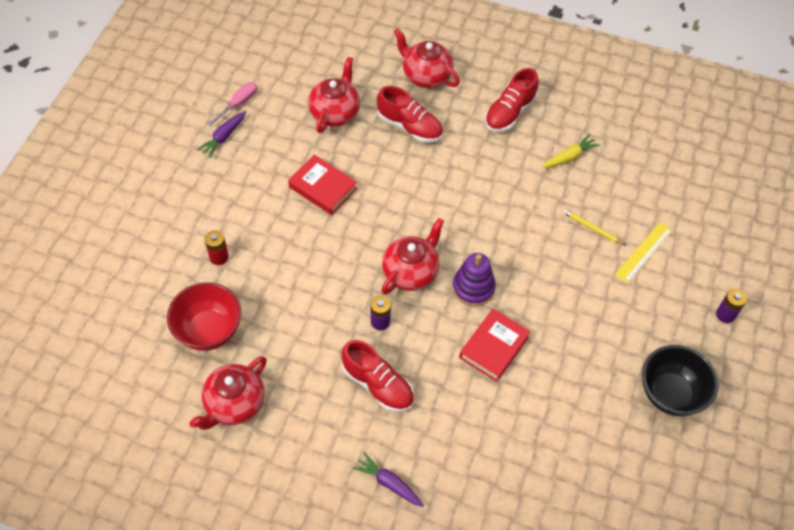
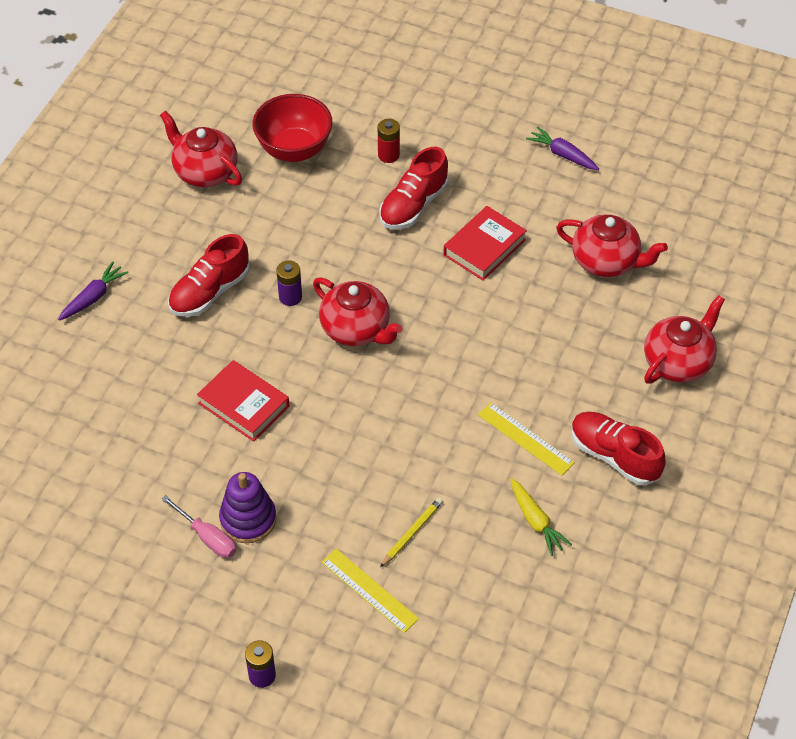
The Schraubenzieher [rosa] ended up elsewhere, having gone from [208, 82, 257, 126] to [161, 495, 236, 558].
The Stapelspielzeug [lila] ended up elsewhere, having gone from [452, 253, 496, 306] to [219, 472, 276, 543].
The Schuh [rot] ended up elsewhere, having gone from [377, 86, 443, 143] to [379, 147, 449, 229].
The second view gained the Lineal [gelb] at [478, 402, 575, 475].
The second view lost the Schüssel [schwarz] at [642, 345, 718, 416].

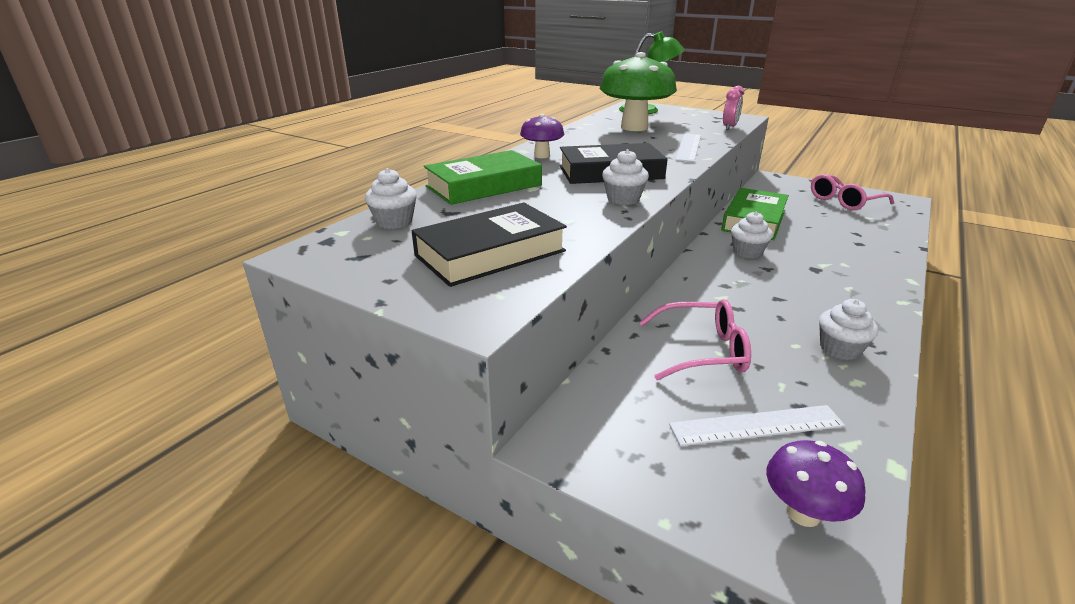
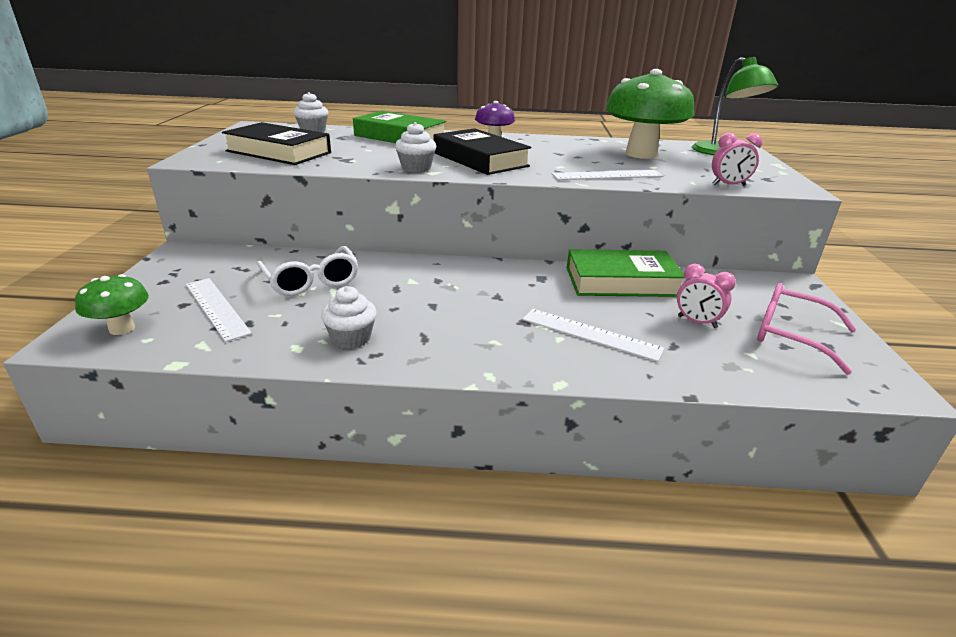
What was the Pilz [lila] at [766, 440, 866, 527] turned into the Pilz [grün] at [75, 274, 149, 335].
What was the Brille [rosa] at [639, 299, 751, 380] turned into the Brille [weiß] at [257, 246, 359, 296].
The second view gained the Lineal [weiß] at [522, 309, 665, 362].
The second view gained the Wecker [rosa] at [677, 264, 736, 328].
The second view lost the Muffin [weiß] at [731, 212, 773, 259].

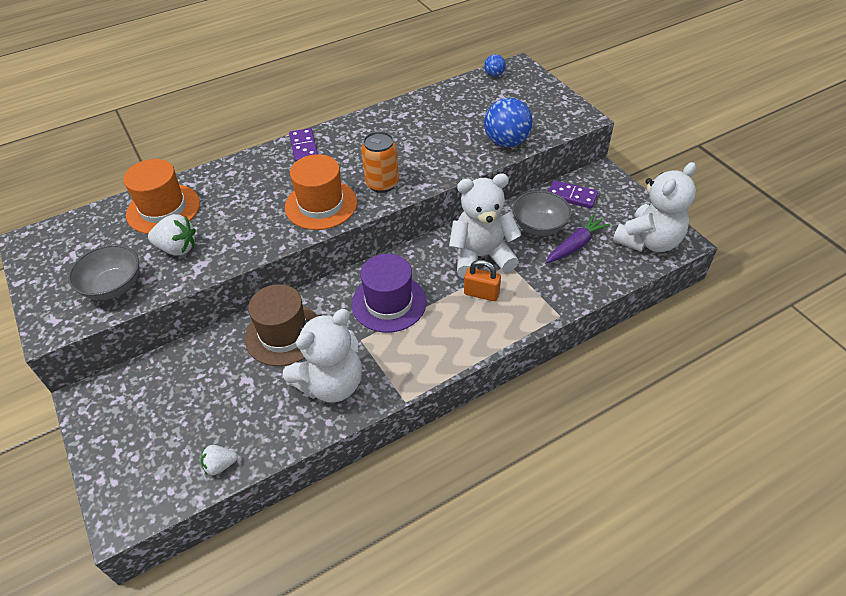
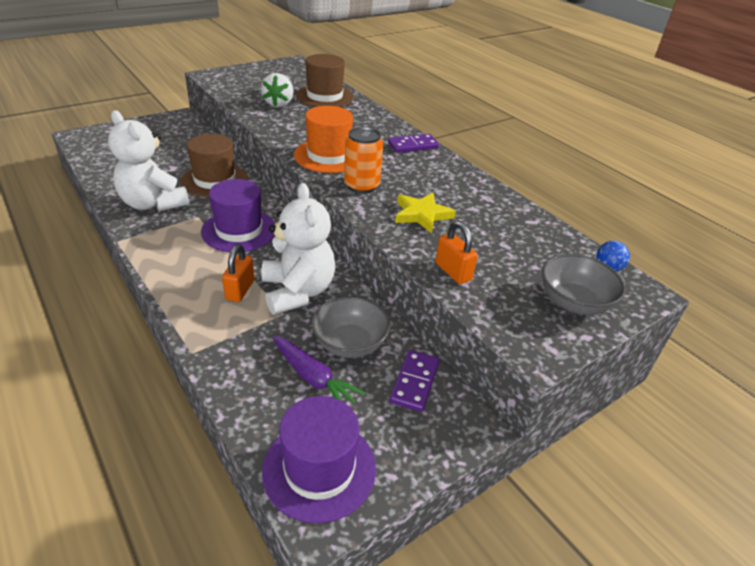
Where the Teddybär [weiß] stood at [613, 162, 696, 252], the Hut [lila] came to stand at [262, 396, 376, 523].
What was the Hut [orange] at [123, 159, 200, 234] turned into the Hut [braun] at [296, 54, 354, 107].
The second view gained the Stern [gelb] at [395, 193, 456, 233].
Where the Ball [blau] stood at [484, 98, 533, 147], the Vorhängeschloss [orange] came to stand at [435, 221, 478, 284].
The Schüssel [grau] ended up elsewhere, having gone from [68, 244, 139, 300] to [542, 254, 626, 315].
The second view lost the Erdbeere [weiß] at [201, 445, 238, 475].

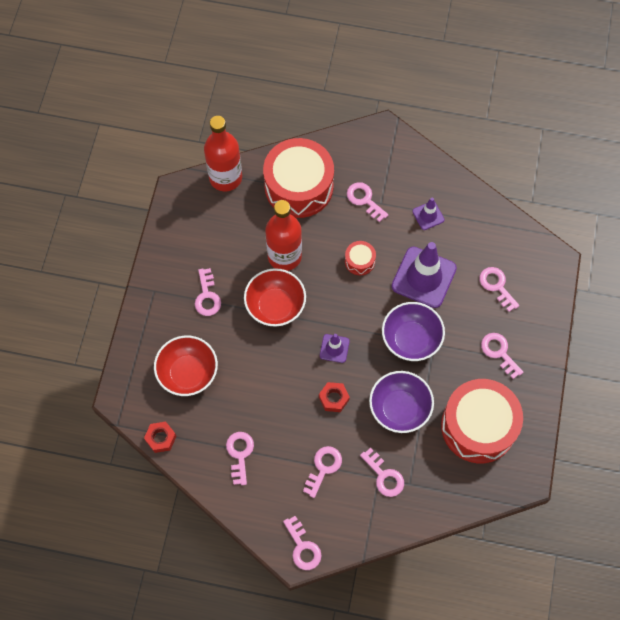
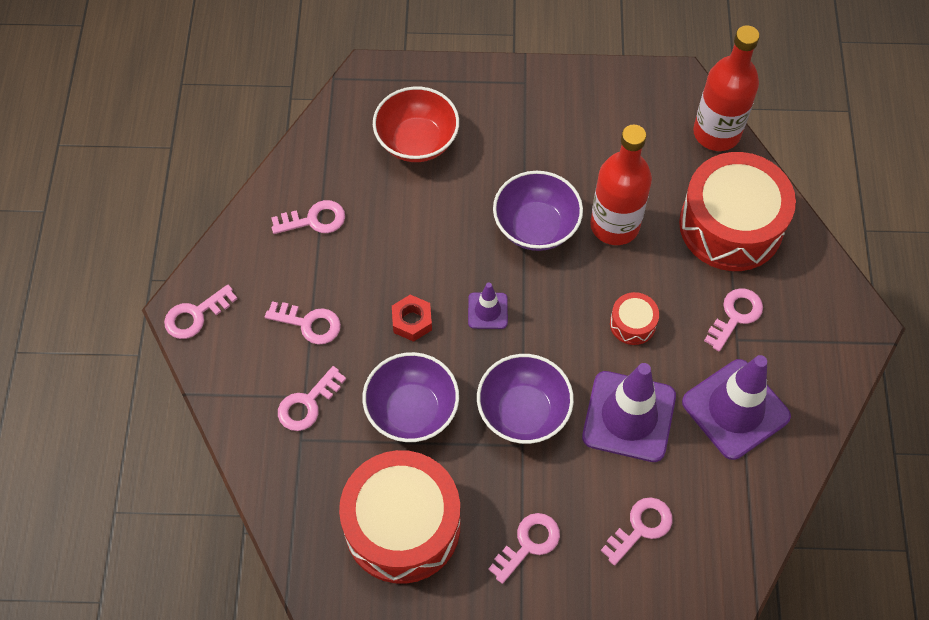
What was the Schüssel [rot] at [244, 268, 306, 327] turned into the Schüssel [lila] at [493, 171, 583, 251].
The size of the Leitkegel [lila] at [413, 197, 444, 230] changed by a factor of 2.04.
The second view lost the Sechskantmutter [rot] at [144, 422, 176, 453].
The second view lost the Schlüssel [rosa] at [195, 268, 221, 316].

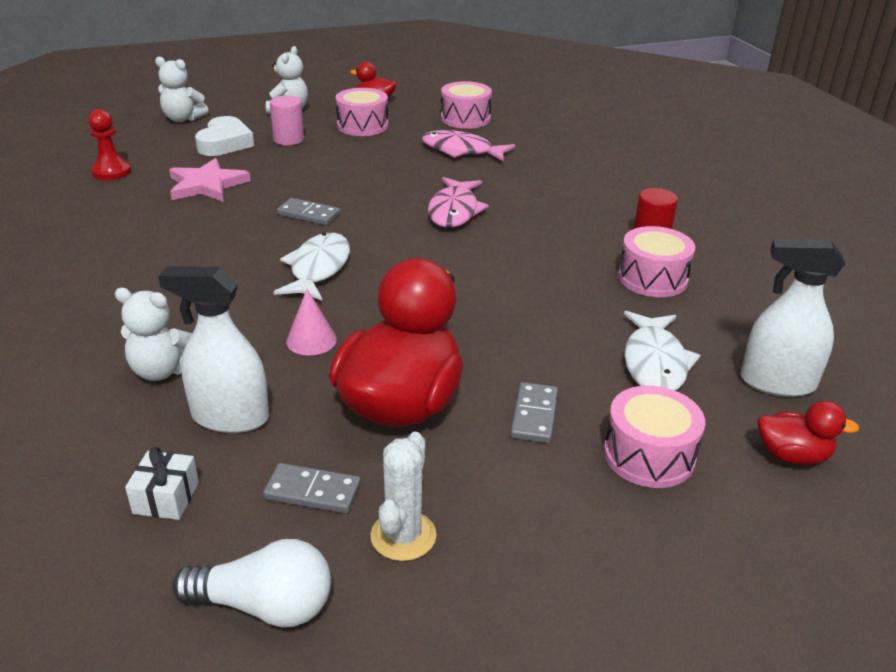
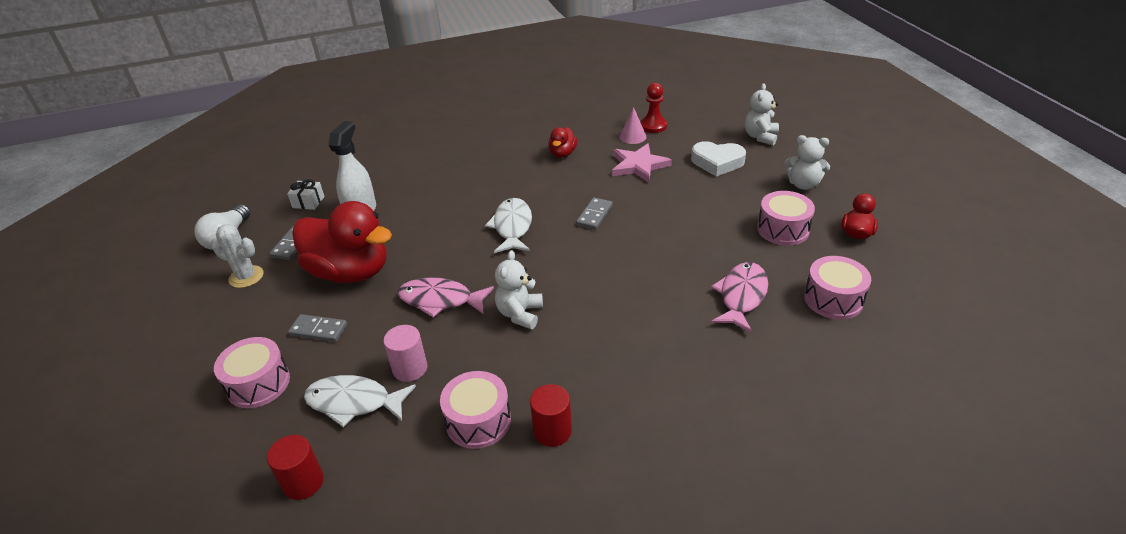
Where the Sprühflasche [weiß] stood at [741, 239, 845, 397], the Vollzylinder [rot] came to stand at [267, 435, 324, 500].
The Vollzylinder [rosa] ended up elsewhere, having gone from [270, 96, 304, 145] to [383, 325, 427, 382].
The Fisch [rosa] ended up elsewhere, having gone from [428, 177, 489, 228] to [398, 278, 494, 318].
The Fisch [weiß] at [274, 233, 350, 301] ended up facing another way, 105 degrees counterclockwise from before.
The Teddybär [weiß] ended up elsewhere, having gone from [115, 288, 192, 381] to [495, 250, 543, 329].
The Ente [rot] ended up elsewhere, having gone from [758, 401, 859, 465] to [548, 127, 577, 157].
The Kegel [rosa] ended up elsewhere, having gone from [286, 289, 337, 355] to [619, 107, 646, 144].

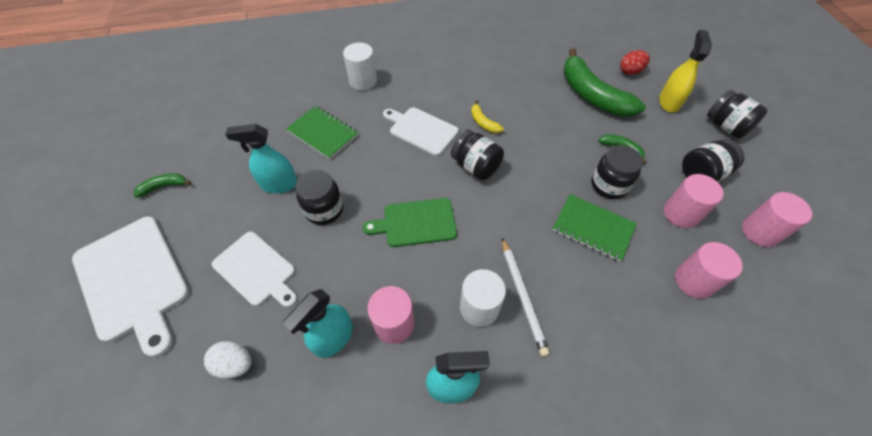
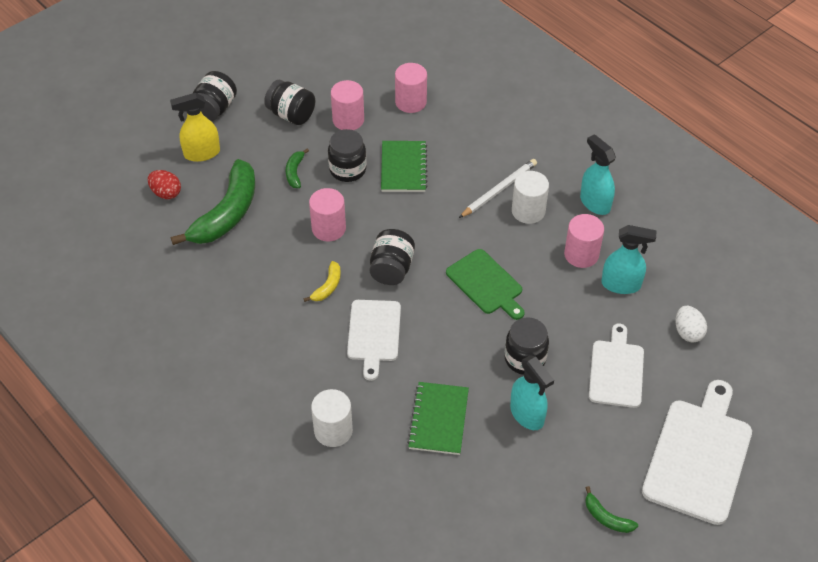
The Vollzylinder [rosa] ended up elsewhere, having gone from [742, 192, 812, 247] to [309, 188, 346, 241].

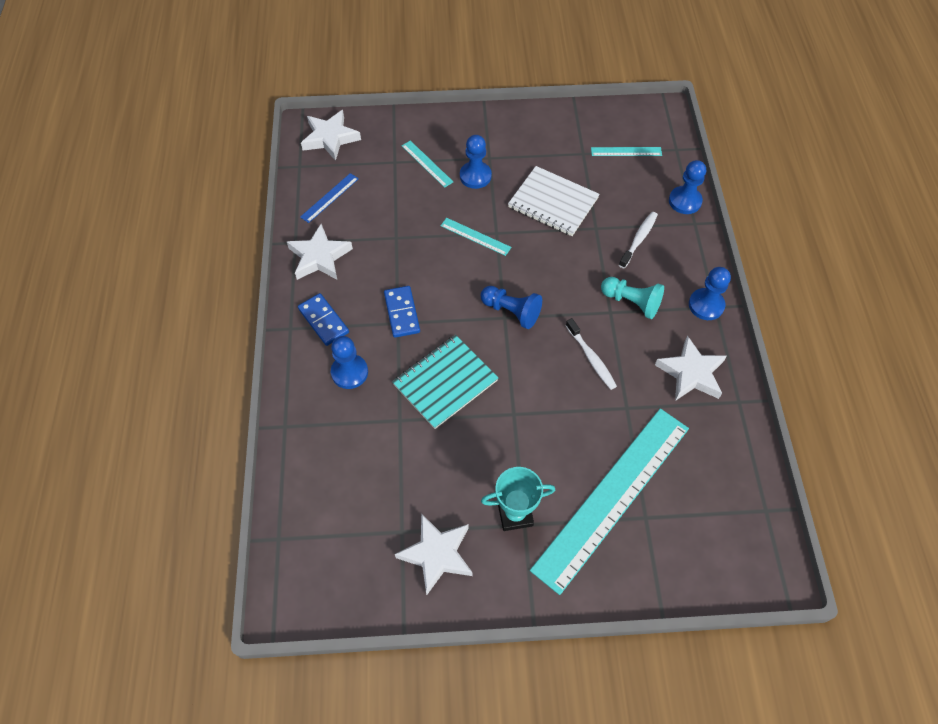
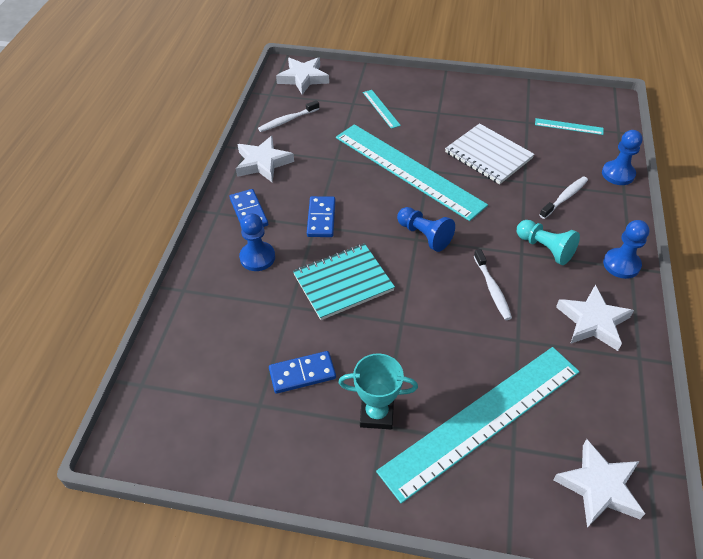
Where the Lineal [blau] stood at [300, 173, 359, 223], the Zahnbürste [weiß] came to stand at [258, 100, 319, 132].
The second view gained the Dominostein [blau] at [269, 351, 336, 394].
The size of the Lineal [türkis] at [441, 218, 511, 256] changed by a factor of 2.50.
The Stern [weiß] ended up elsewhere, having gone from [395, 513, 473, 595] to [553, 439, 645, 528].
The second view lost the Bauer [blau] at [460, 135, 492, 189].

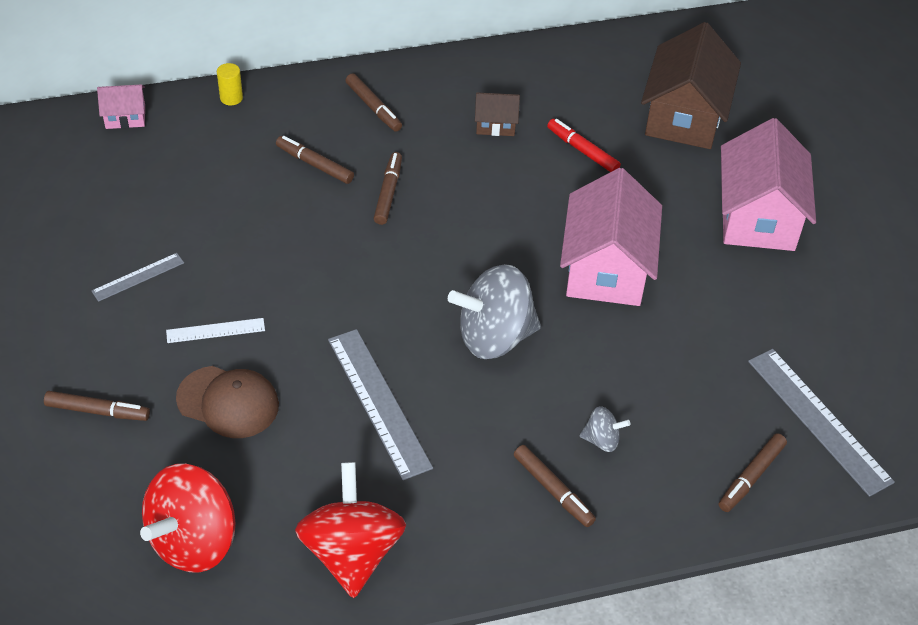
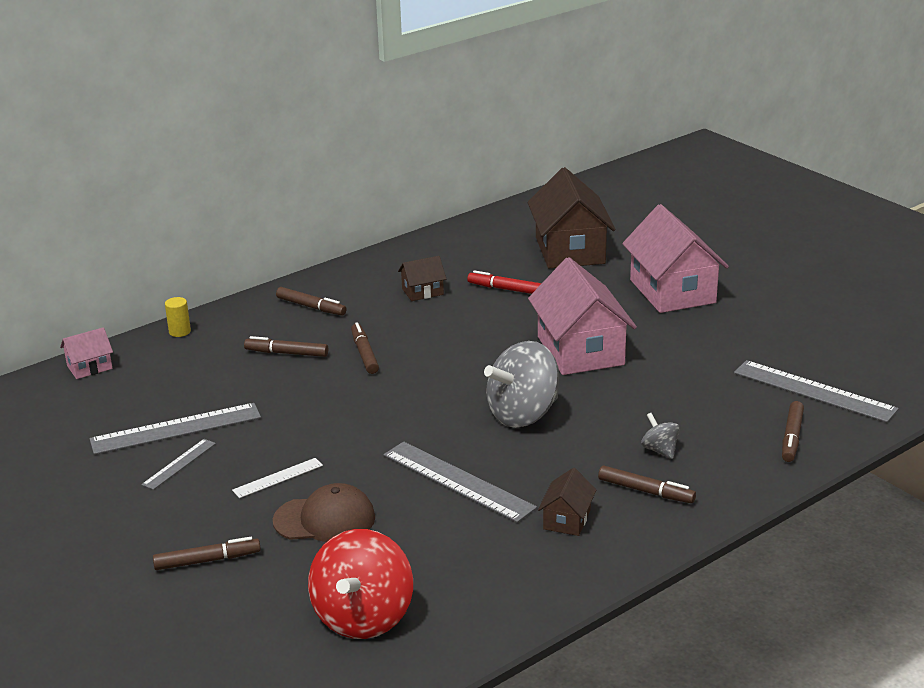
The second view gained the Lineal [grau] at [90, 403, 261, 455].
The second view gained the Haus [braun] at [538, 468, 596, 536].
The Kreisel [grau] at [580, 406, 631, 452] ended up facing another way, 105 degrees counterclockwise from before.
The second view lost the Kreisel [rot] at [295, 462, 406, 598].

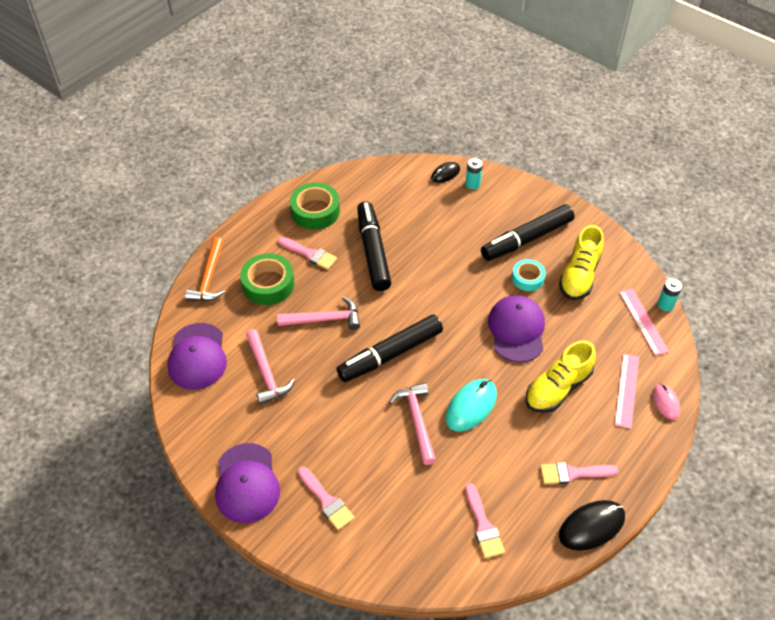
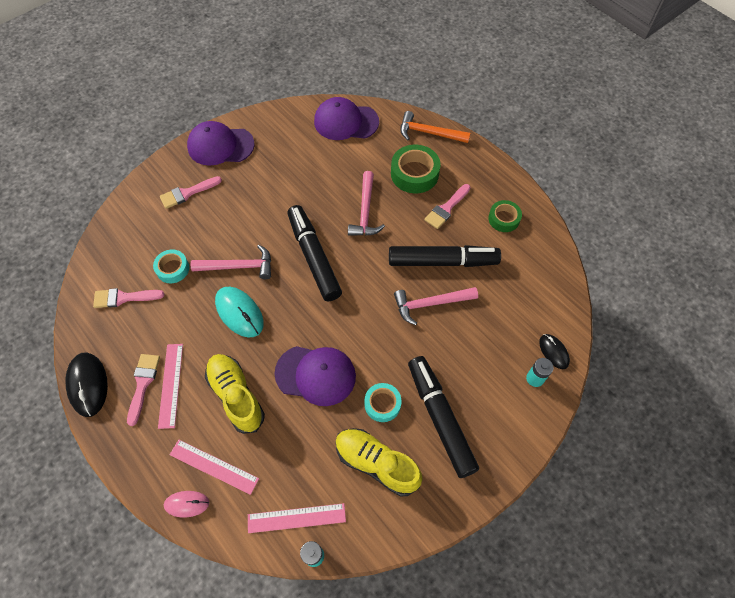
The second view gained the Klebeband [türkis] at [153, 250, 189, 283].
The second view gained the Lineal [rosa] at [158, 344, 183, 429].
The Hammer [rosa] ended up elsewhere, having gone from [246, 329, 295, 405] to [394, 287, 478, 325].
The size of the Klebeband [grün] at [290, 182, 340, 230] changed by a factor of 0.62.

